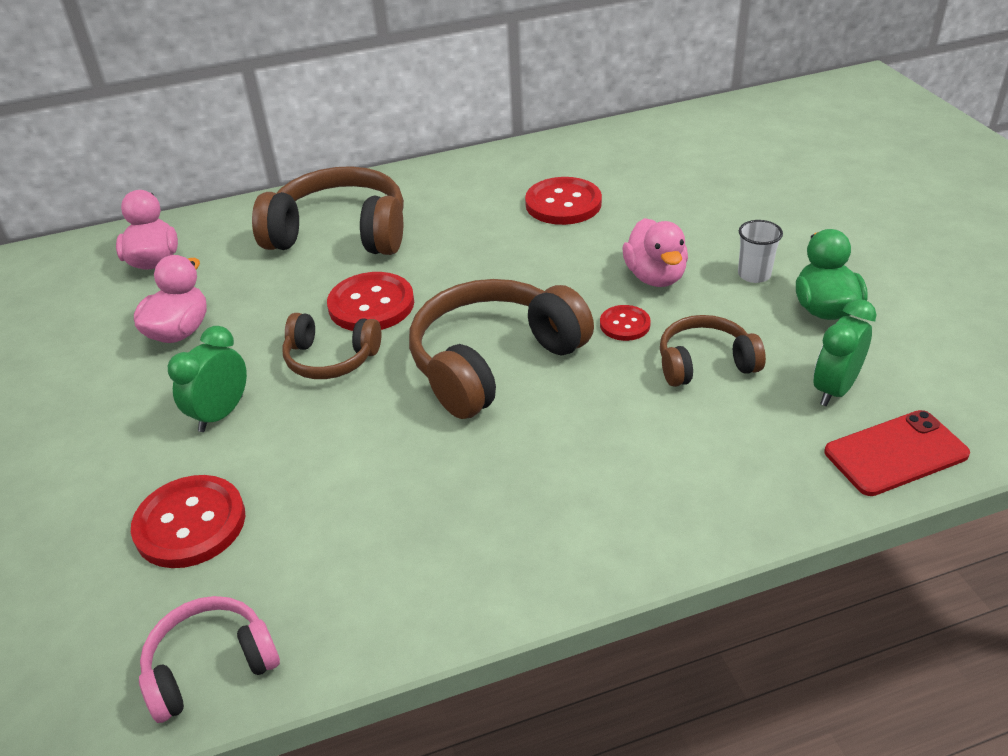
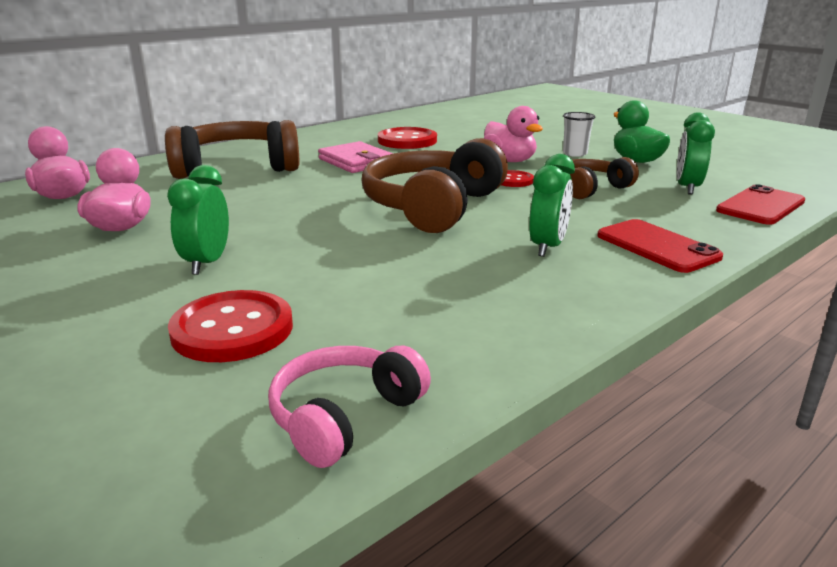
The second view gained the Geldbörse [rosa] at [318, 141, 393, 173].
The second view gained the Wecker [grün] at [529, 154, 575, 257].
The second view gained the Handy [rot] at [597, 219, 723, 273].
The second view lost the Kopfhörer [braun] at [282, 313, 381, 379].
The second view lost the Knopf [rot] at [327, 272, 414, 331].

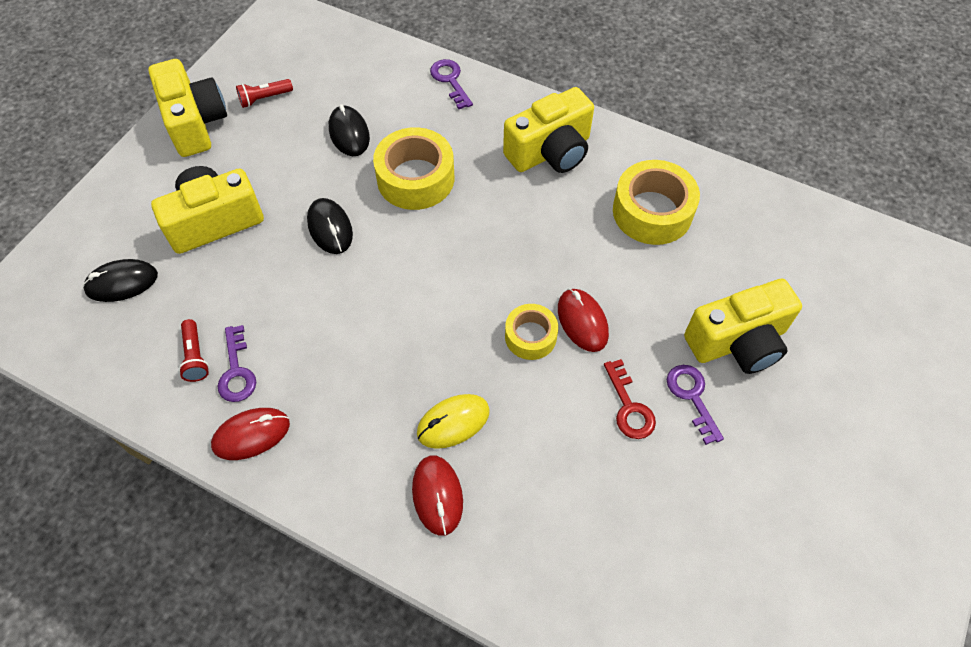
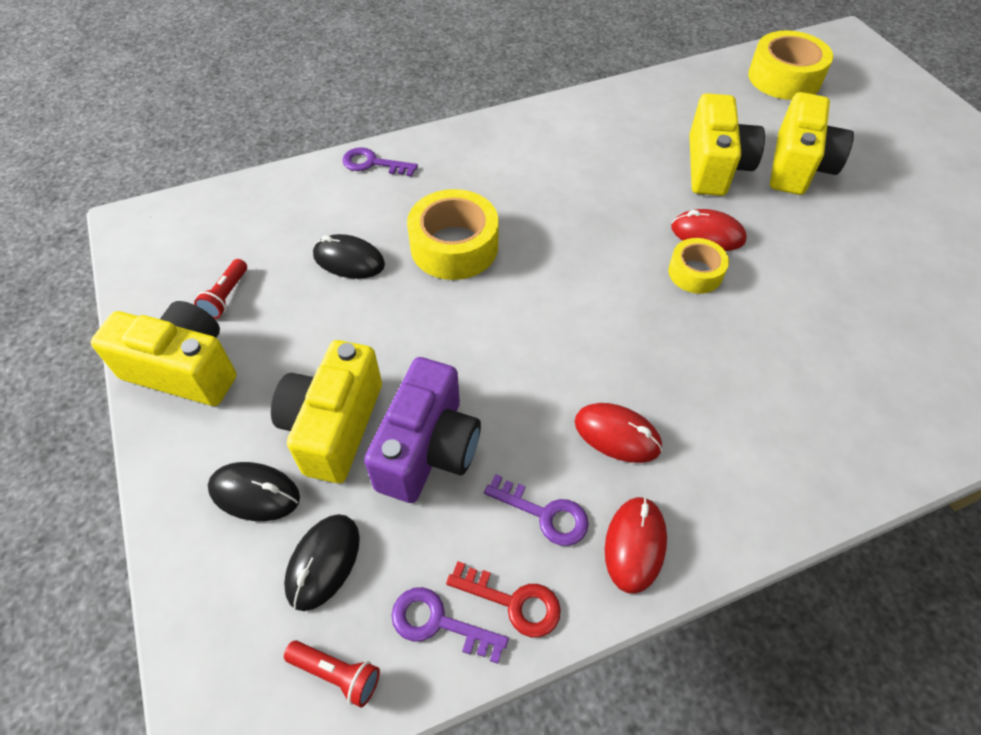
The Computermaus [schwarz] ended up elsewhere, having gone from [307, 198, 353, 254] to [208, 462, 300, 521].
The Taschenlampe [rot] ended up elsewhere, having gone from [179, 319, 209, 382] to [284, 640, 380, 708].
The second view gained the Kamera [lila] at [364, 357, 481, 503].
The Schlüssel [lila] ended up elsewhere, having gone from [667, 365, 724, 445] to [392, 587, 509, 664].
The Schlüssel [rot] ended up elsewhere, having gone from [604, 359, 656, 439] to [446, 561, 561, 637].
The Computermaus [rot] ended up elsewhere, having gone from [412, 456, 463, 536] to [575, 403, 663, 463].
The Kamera [gelb] ended up elsewhere, having gone from [503, 87, 594, 173] to [689, 93, 765, 196].
The Klebeband [gelb] ended up elsewhere, having gone from [613, 160, 700, 245] to [748, 30, 833, 100].
The second view lost the Computermaus [gelb] at [417, 394, 490, 449].

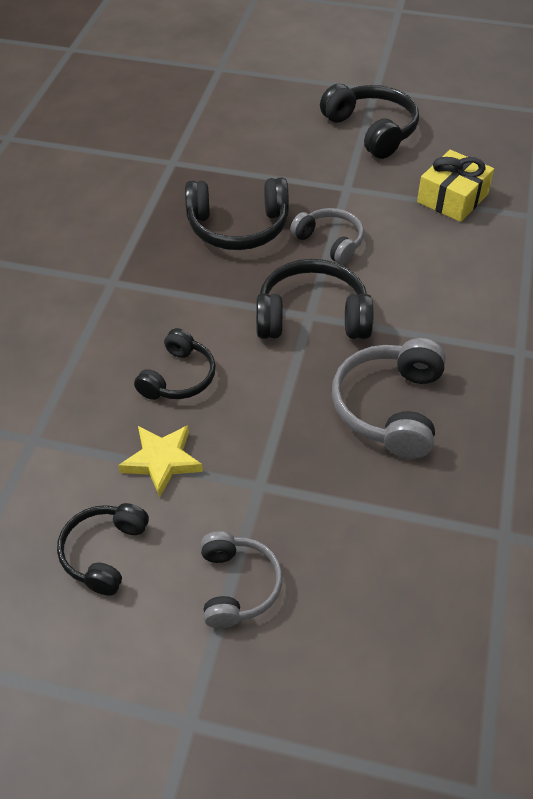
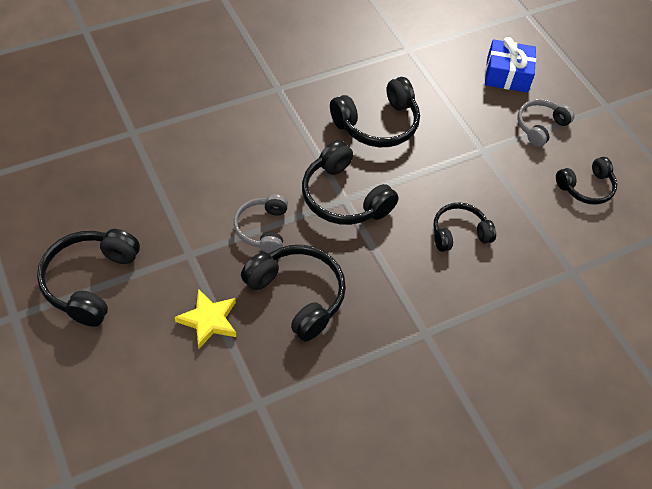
The Stern [gelb] ended up elsewhere, having gone from [118, 425, 203, 497] to [175, 289, 236, 350].
What was the Kopfhörer [grau] at [332, 338, 446, 459] turned into the Kopfhörer [schwarz] at [330, 77, 420, 147].
The second view gained the Geschenk [blau] at [485, 37, 536, 93].
The second view lost the Geschenk [gelb] at [417, 150, 494, 222].

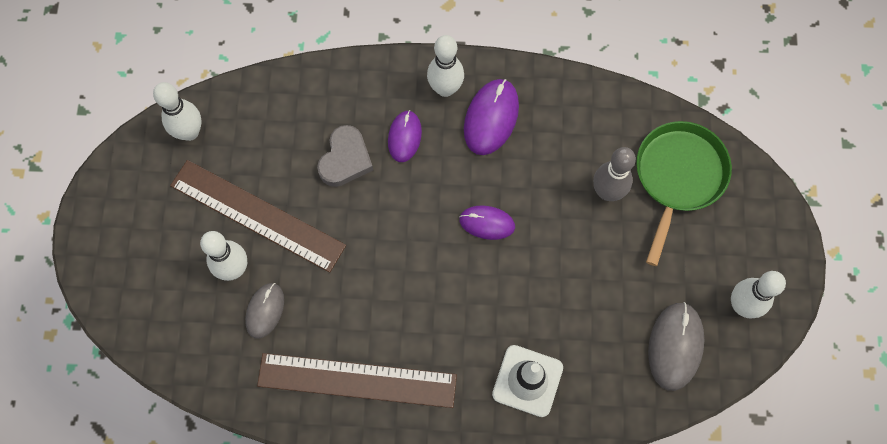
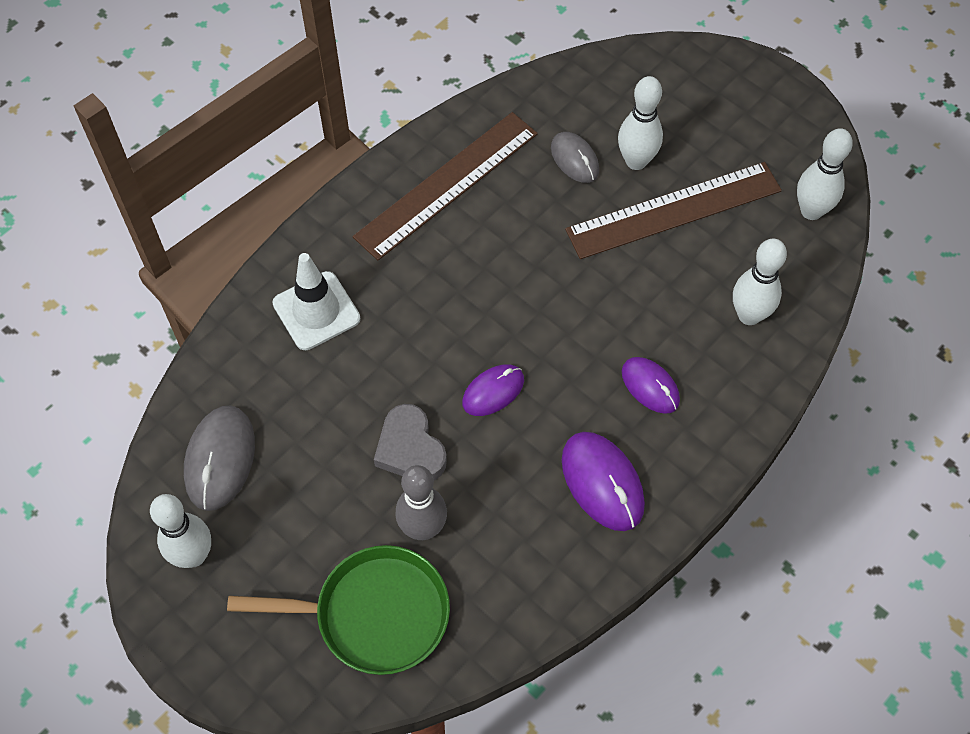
The Computermaus [grau] at [648, 302, 704, 391] ended up facing another way, 45 degrees clockwise from before.
The Pfanne [grün] at [636, 121, 732, 266] ended up facing another way, 60 degrees counterclockwise from before.
The Herz [grau] ended up elsewhere, having gone from [317, 125, 373, 187] to [374, 404, 447, 480].
The Bowlingkegel [weiß] ended up elsewhere, having gone from [427, 35, 464, 97] to [733, 239, 787, 325].

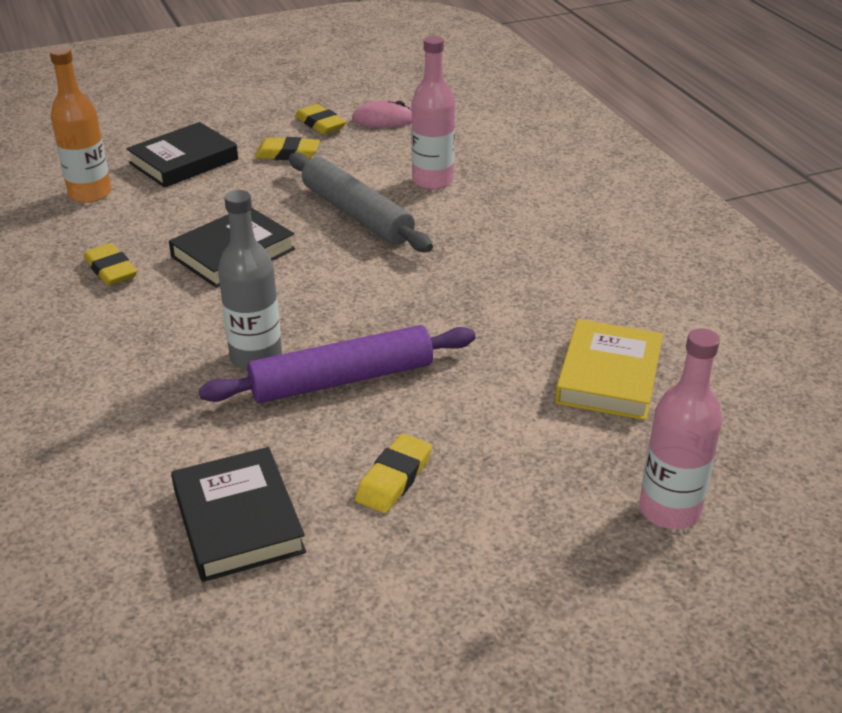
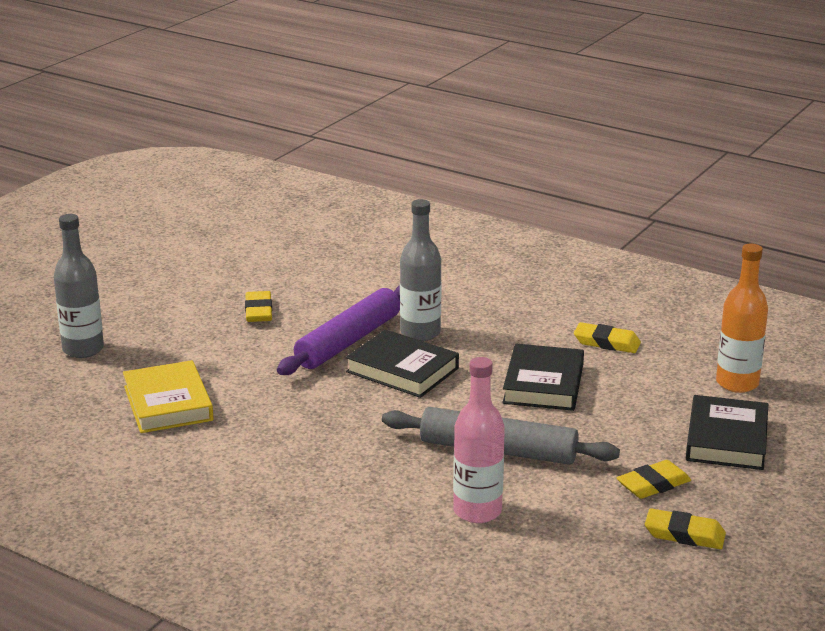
What was the Flasche [rosa] at [639, 328, 722, 529] turned into the Flasche [grau] at [54, 214, 104, 358].
The Buch [schwarz] ended up elsewhere, having gone from [171, 447, 306, 582] to [346, 329, 459, 398].
The second view lost the Computermaus [rosa] at [352, 100, 412, 127].

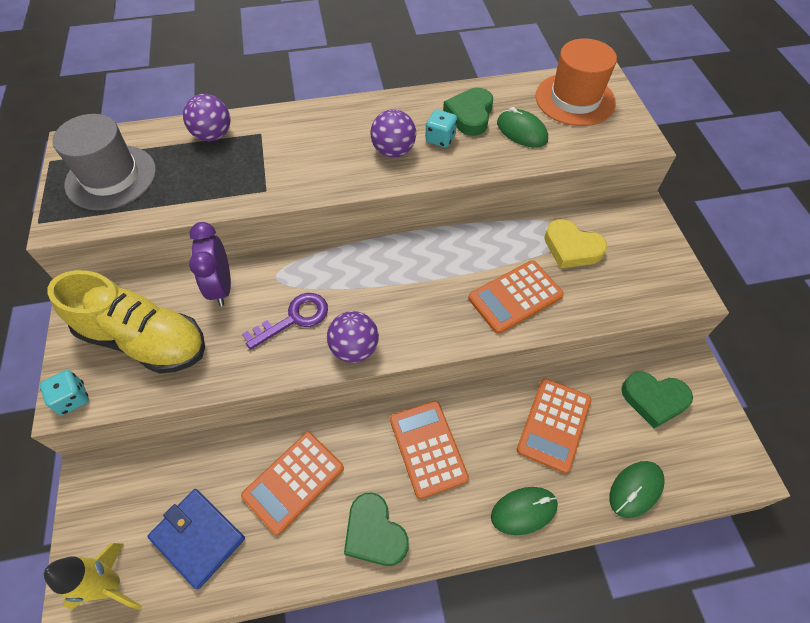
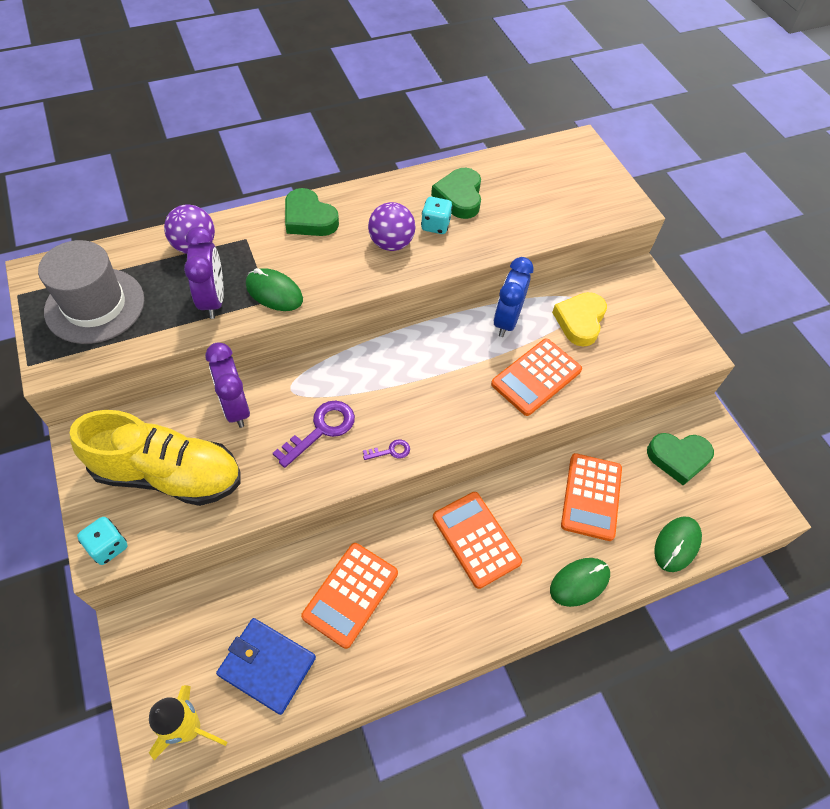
The second view gained the Wecker [lila] at [184, 226, 224, 319].
The Computermaus [grün] ended up elsewhere, having gone from [497, 107, 548, 148] to [246, 268, 303, 311].
The Herz [grün] ended up elsewhere, having gone from [344, 492, 409, 566] to [285, 188, 339, 236].
Where the Ball [lila] stood at [327, 311, 379, 363], the Schlüssel [lila] came to stand at [363, 439, 410, 460].
The second view gained the Wecker [blau] at [494, 257, 534, 337].
The Herz [gelb] at [544, 219, 607, 268] ended up facing another way, 90 degrees clockwise from before.
The second view lost the Hut [orange] at [536, 38, 617, 126].

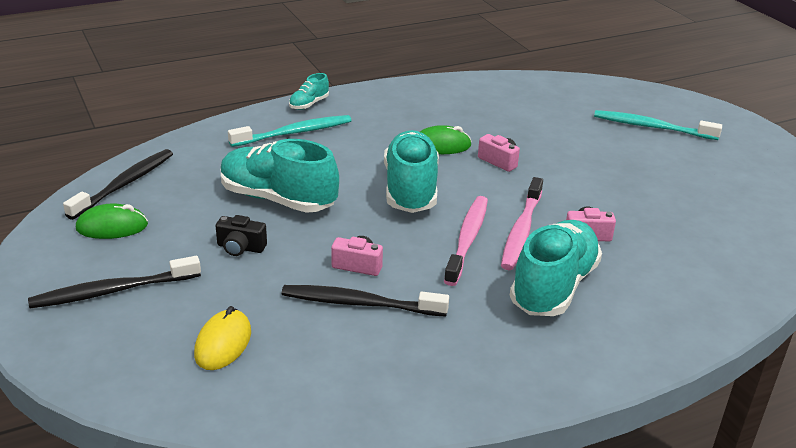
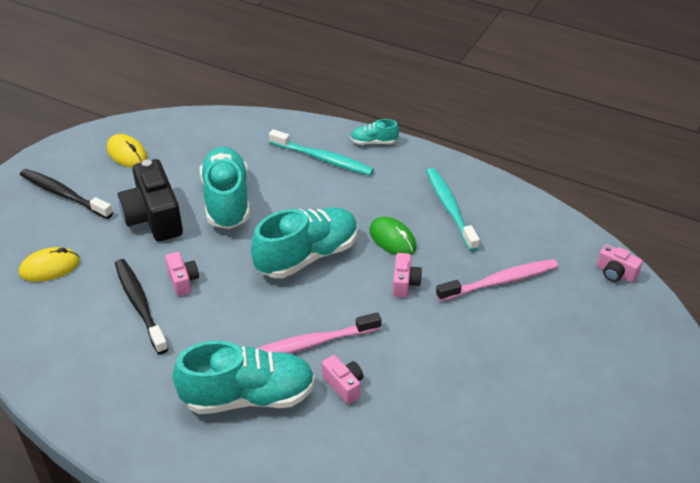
What was the Computermaus [grün] at [76, 203, 148, 239] turned into the Computermaus [gelb] at [107, 134, 147, 167].
The size of the Kamera [schwarz] at [216, 215, 267, 256] changed by a factor of 2.02.
The Zahnbürste [türkis] ended up elsewhere, having gone from [594, 110, 722, 140] to [426, 168, 480, 251].
The Zahnbürste [rosa] ended up elsewhere, having gone from [444, 196, 488, 286] to [436, 259, 558, 301].
The second view gained the Kamera [rosa] at [597, 244, 643, 283].
The second view lost the Zahnbürste [schwarz] at [63, 149, 173, 220].

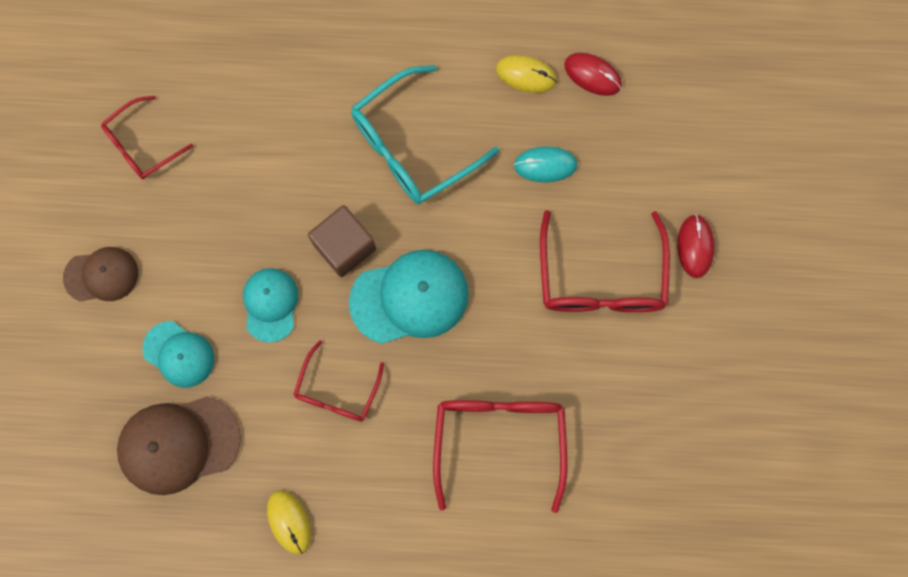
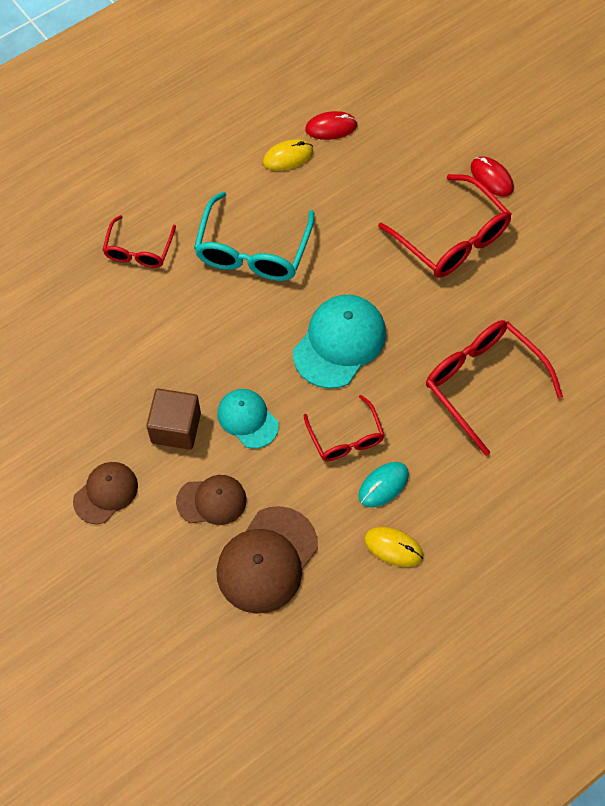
The Brille [rot] ended up elsewhere, having gone from [101, 96, 193, 179] to [103, 215, 176, 268].
The Kubus [braun] ended up elsewhere, having gone from [308, 205, 376, 277] to [146, 388, 201, 450].
What was the Kappe [türkis] at [143, 321, 214, 388] turned into the Kappe [braun] at [176, 475, 247, 525].
The Computermaus [türkis] ended up elsewhere, having gone from [514, 146, 578, 182] to [358, 462, 409, 507].

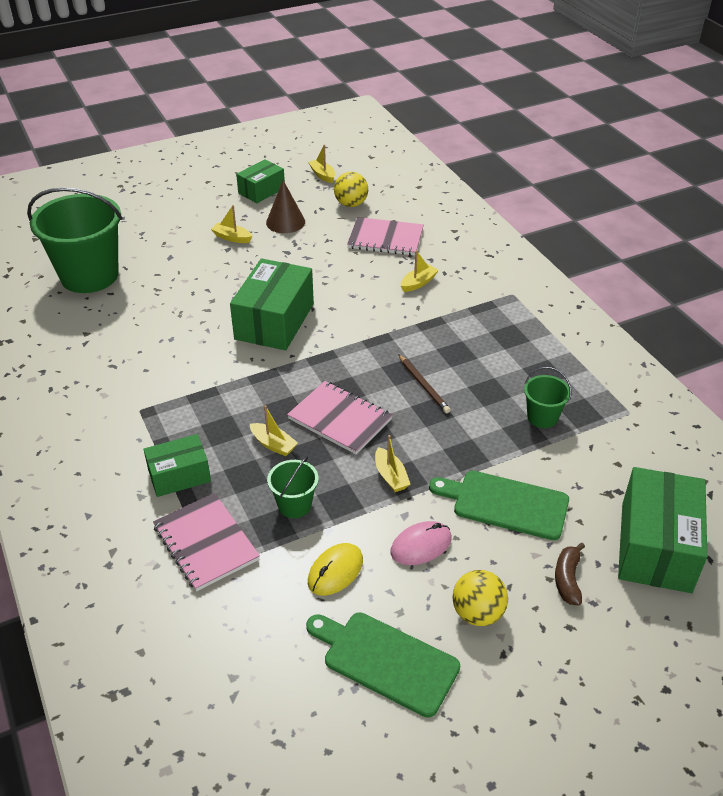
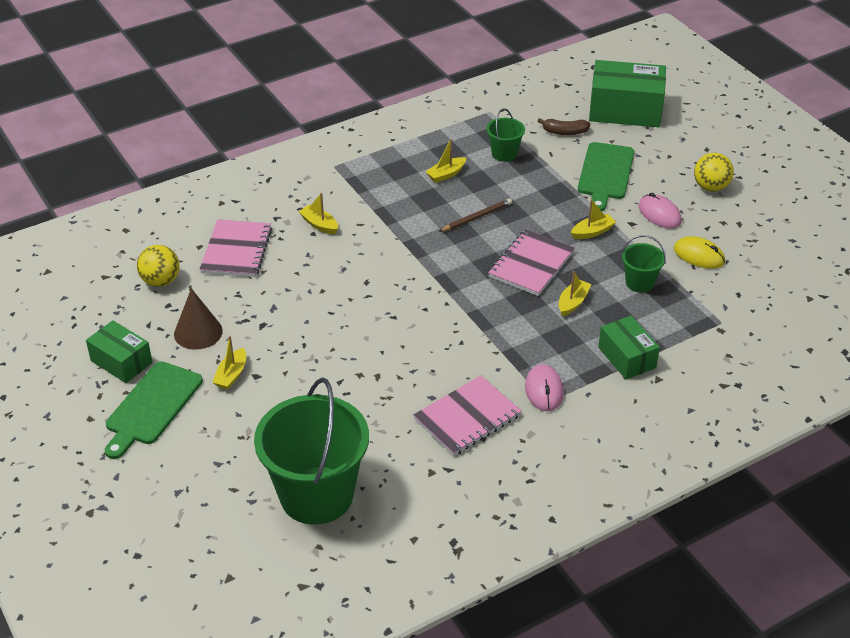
The Schneidebrett [grün] ended up elsewhere, having gone from [306, 612, 460, 718] to [105, 361, 203, 459].
The Notizbuch [rosa] ended up elsewhere, having gone from [153, 493, 260, 591] to [413, 375, 522, 456].
The Boot [gelb] ended up elsewhere, having gone from [308, 144, 335, 183] to [426, 138, 466, 183].
The second view gained the Computermaus [rosa] at [525, 364, 564, 411].
The Banane [braun] ended up elsewhere, having gone from [555, 543, 585, 605] to [538, 118, 590, 135].
The second view lost the Schachtel [grün] at [230, 258, 314, 350].

